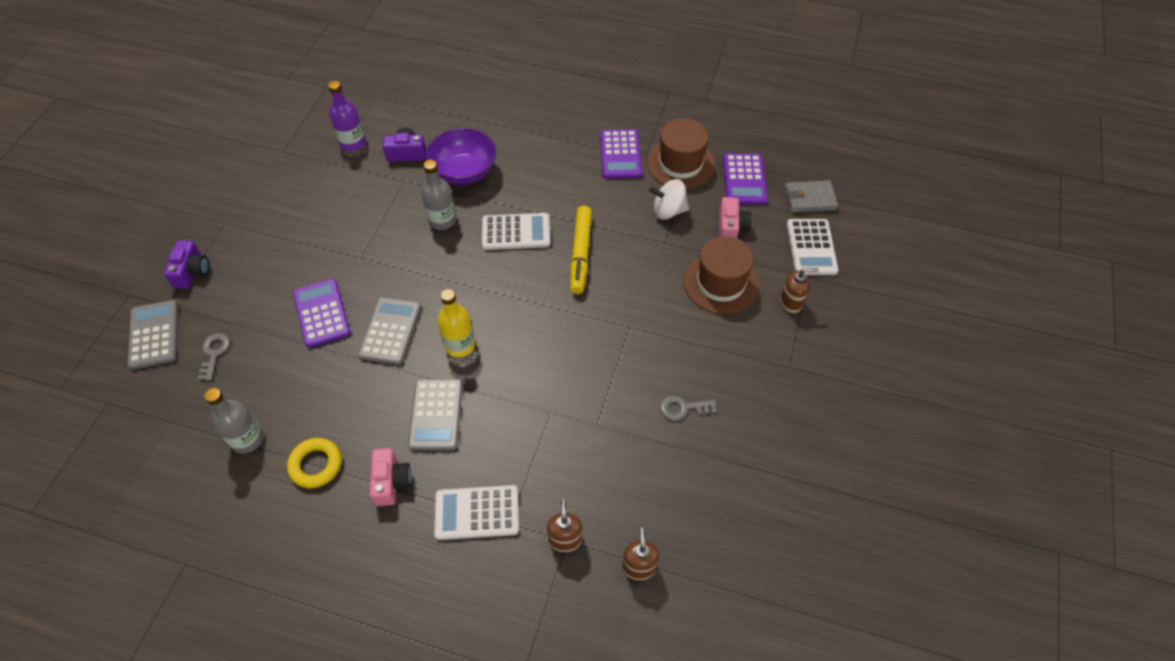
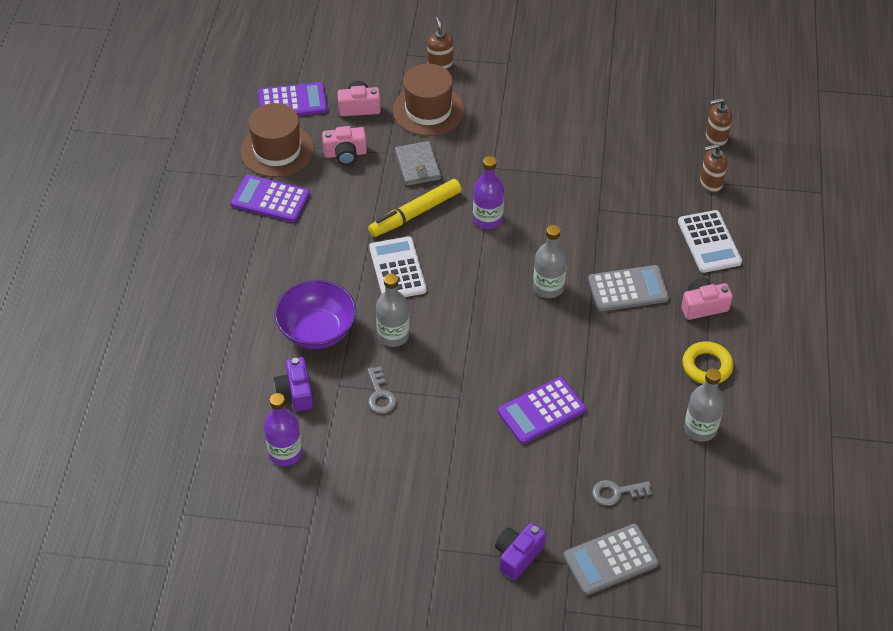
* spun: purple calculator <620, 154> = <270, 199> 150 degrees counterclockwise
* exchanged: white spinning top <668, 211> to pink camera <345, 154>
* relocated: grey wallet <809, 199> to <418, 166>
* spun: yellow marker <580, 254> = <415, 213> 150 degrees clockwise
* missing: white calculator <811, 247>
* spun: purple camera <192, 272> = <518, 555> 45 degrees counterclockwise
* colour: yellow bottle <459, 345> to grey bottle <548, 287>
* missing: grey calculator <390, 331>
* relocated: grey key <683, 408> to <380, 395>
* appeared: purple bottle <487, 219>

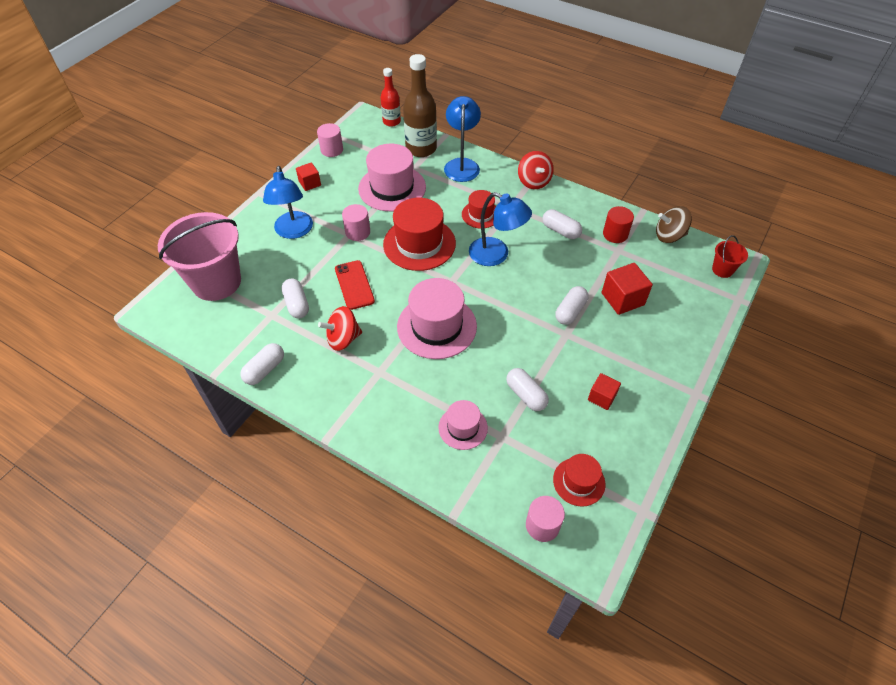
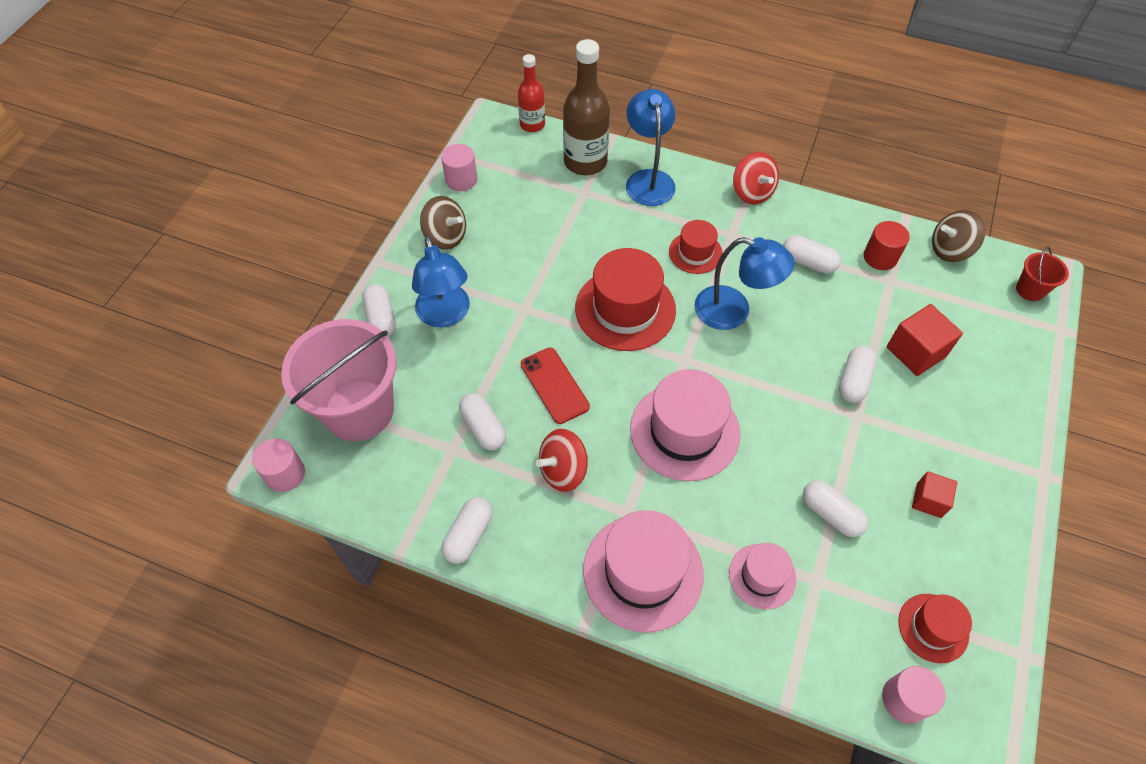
* relocated: pink hat <392, 188> to <643, 572>
* exchanged: red cube <310, 183> to brown spinning top <446, 236>
* relocated: pink cylinder <357, 232> to <285, 474>
* appeared: white capsule <381, 318>

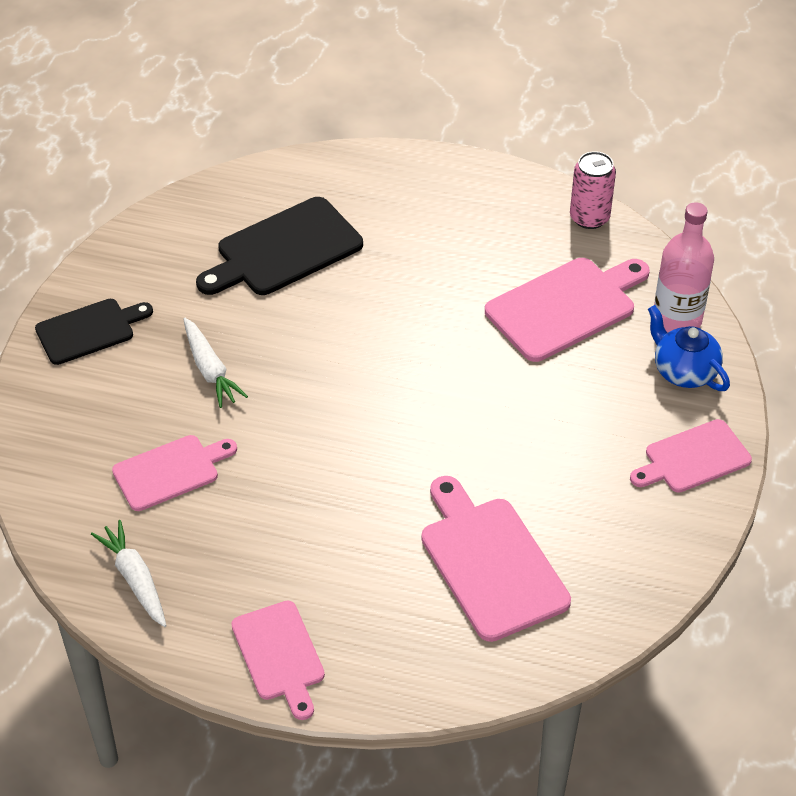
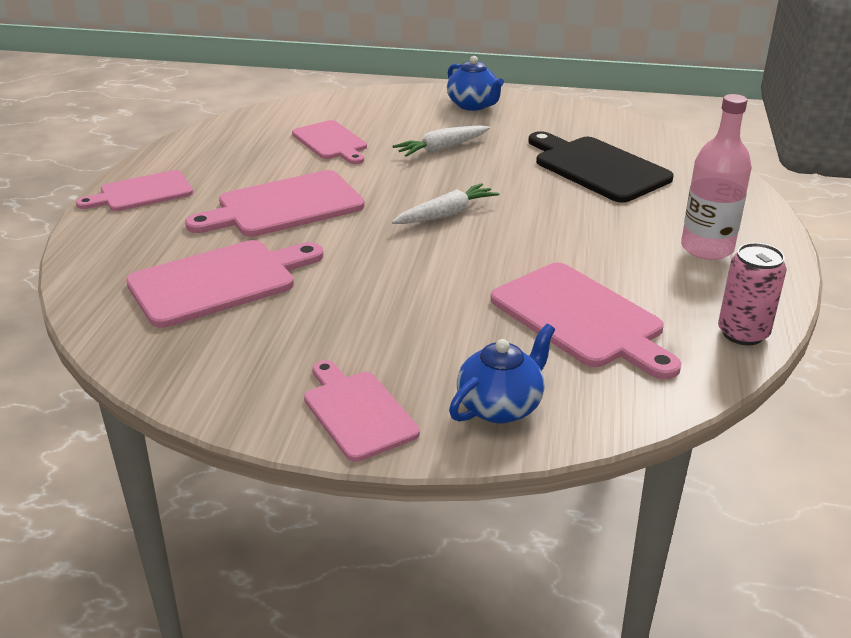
* relocated: pink bottle <677, 319> to <707, 248>
* exchanged: black cutting board <89, 330> to blue teapot <473, 105>
* relocated: white carrot <135, 579> to <446, 214>
* appeared: pink cutting board <283, 206>

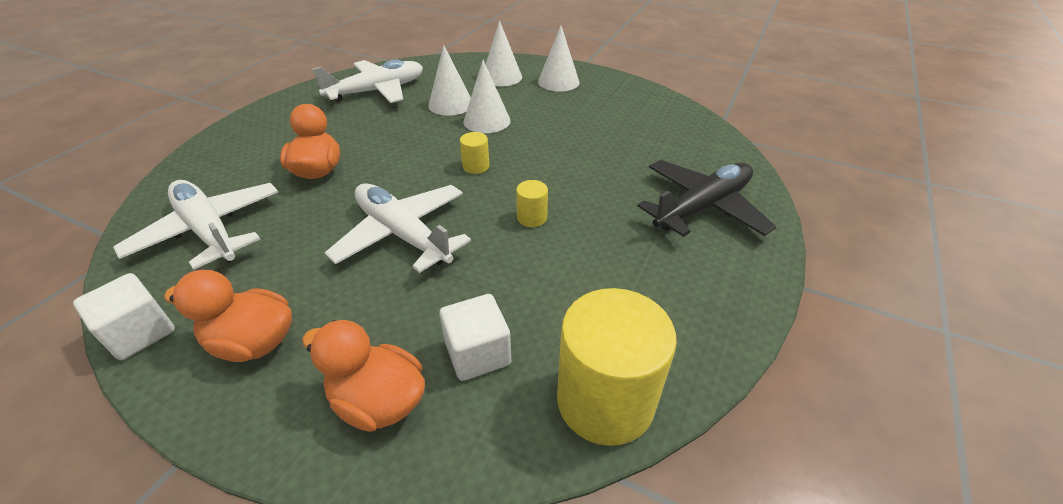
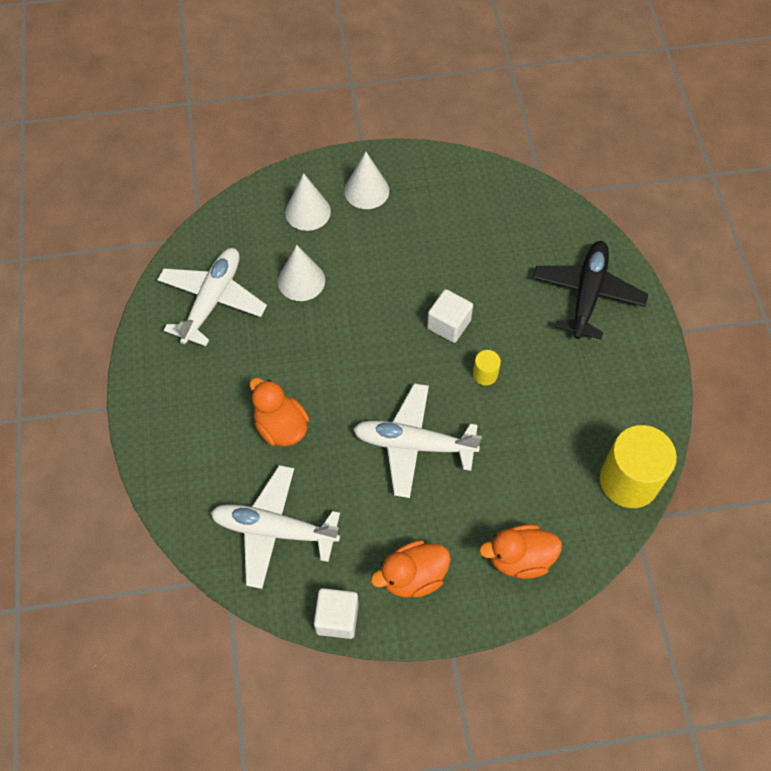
* missing: white cone <487, 121>
* missing: yellow cylinder <476, 166>
* relocated: white cube <477, 353> to <449, 324>

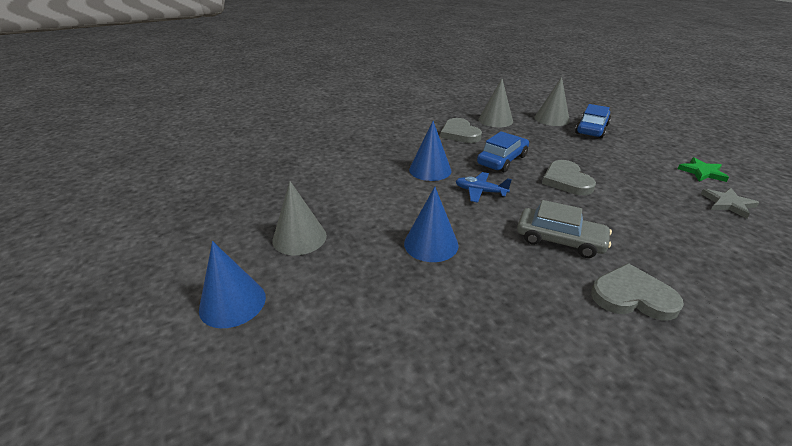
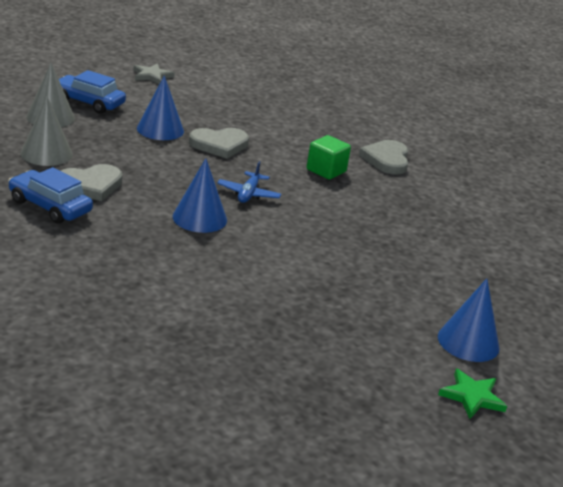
* relocated: blue car <502, 160> to <50, 206>
* relocated: green star <702, 172> to <472, 396>
* missing: grey cone <299, 238>
* relocated: blue cone <431, 244> to <160, 129>
* relocated: grey star <728, 204> to <152, 76>
* exchanged: grey car <559, 240> to green cube <326, 171>

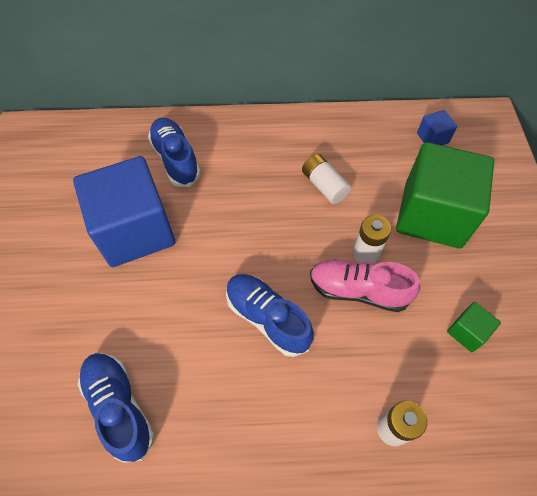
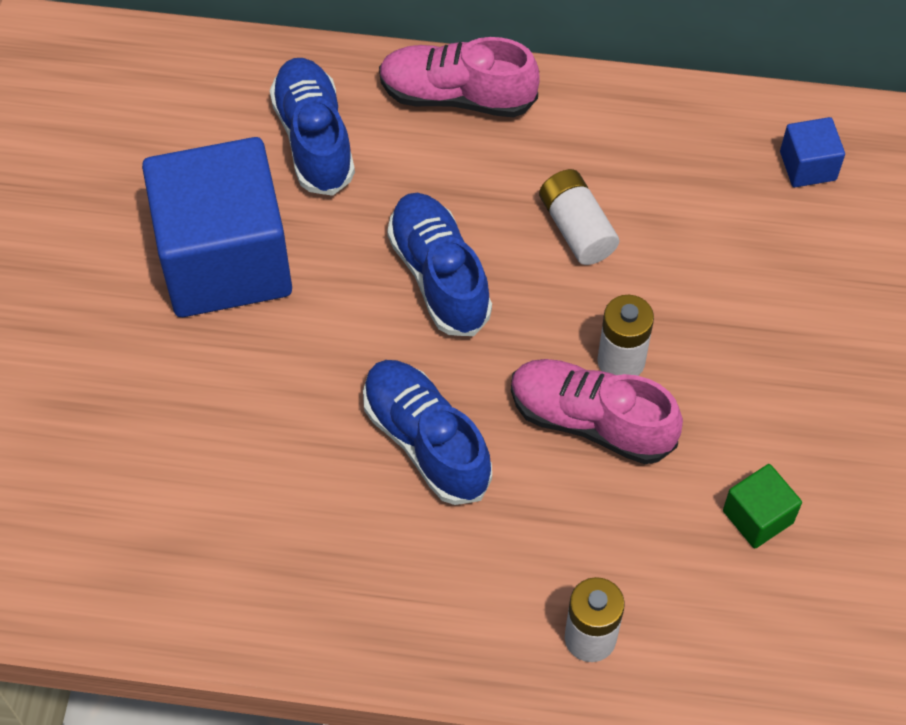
* missing: green cube <432, 215>
* relocated: blue shoe <119, 407> to <439, 276>
* appeared: pink shoe <457, 96>

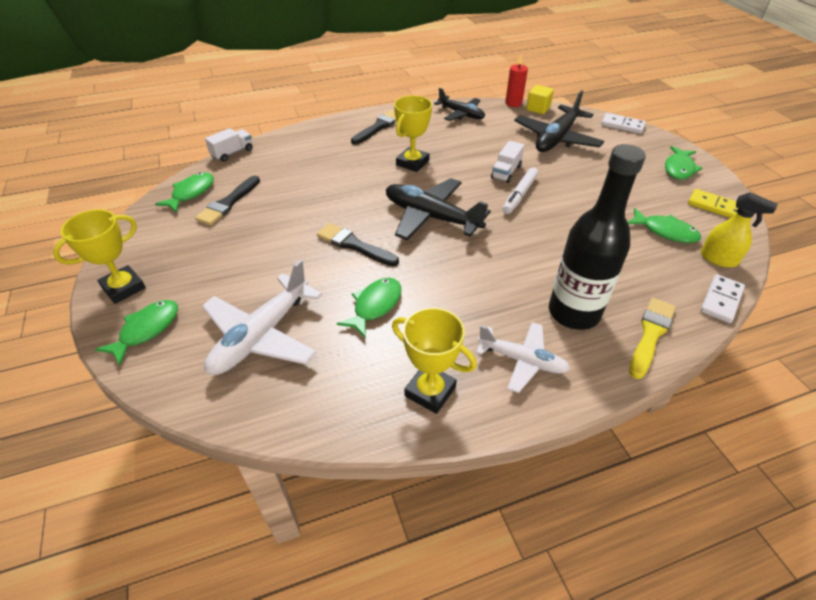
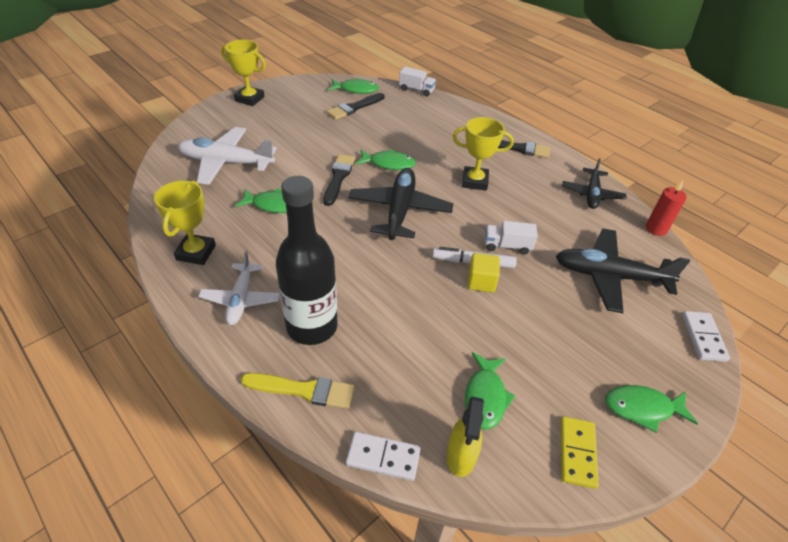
* relocated: yellow cube <538, 109> to <481, 282>
* spun: black brush <228, 203> = <354, 108> 45 degrees counterclockwise
* relocated: green fish <146, 330> to <389, 164>

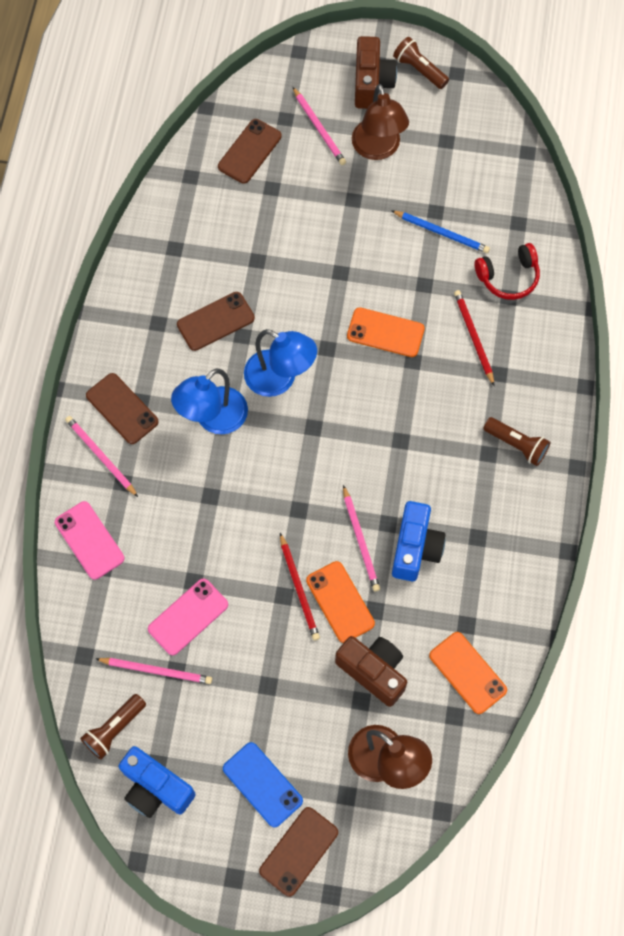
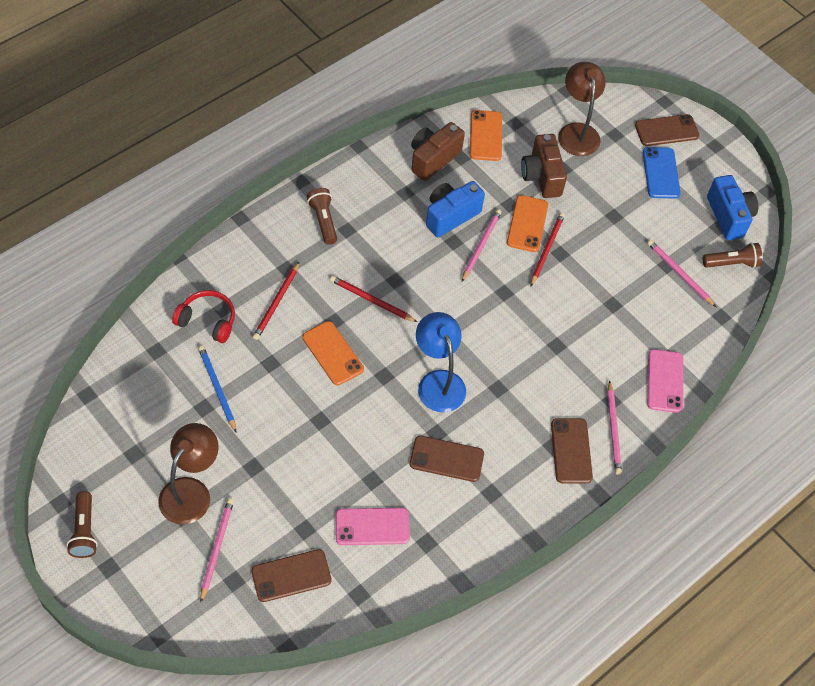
* relocated: brown camera <371, 83> to <433, 159>
* missing: blue lamp <213, 419>
* relocated: pink phone <188, 617> to <372, 526>
* appeared: red pencil <371, 300>

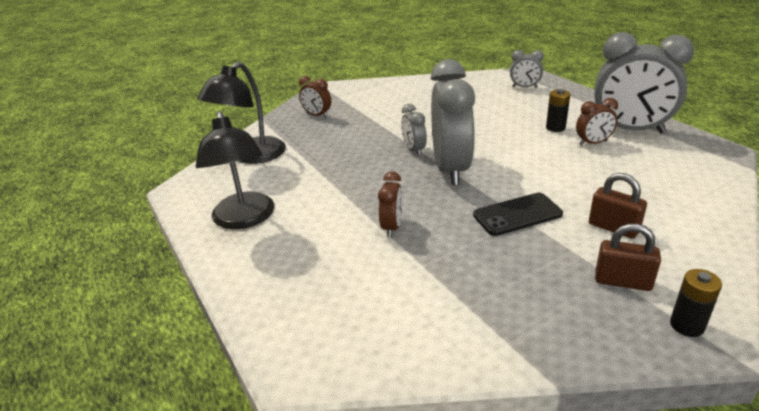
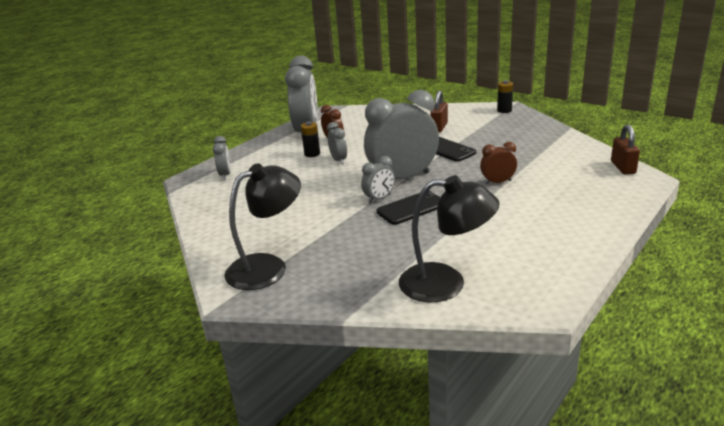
* missing: brown clock <317, 115>
* relocated: black lamp <244, 219> to <268, 267>
* relocated: brown padlock <622, 281> to <623, 167>
* appeared: grey clock <338, 160>
* appeared: black phone <411, 208>

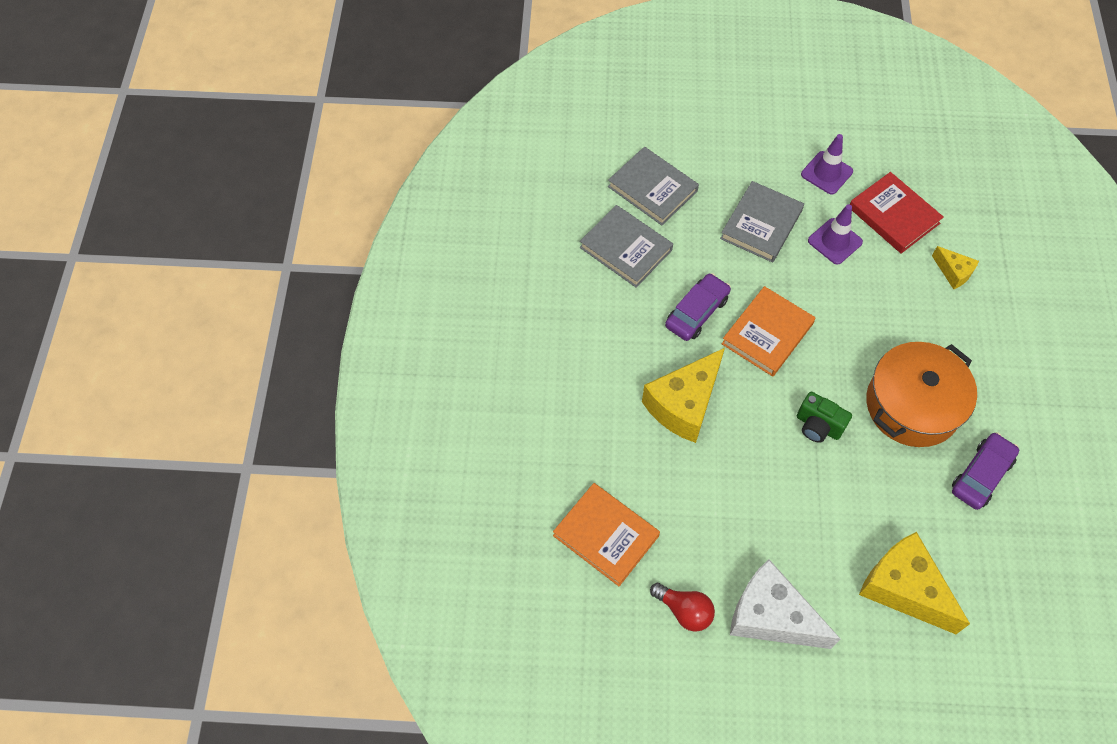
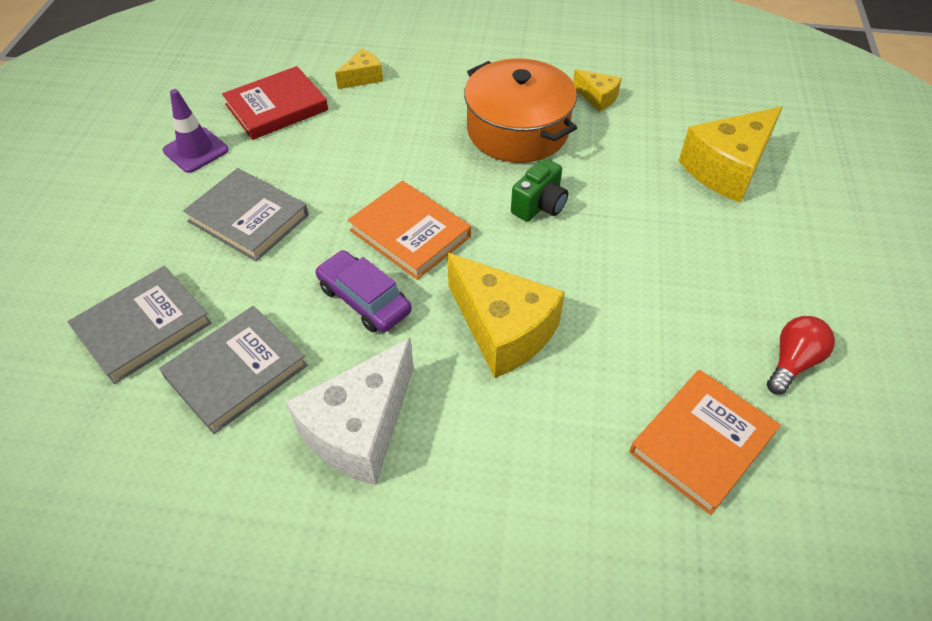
* missing: purple traffic cone <835, 241>
* exchanged: purple car <981, 475> to yellow cheese <597, 97>
* relocated: white cheese <771, 616> to <360, 429>

